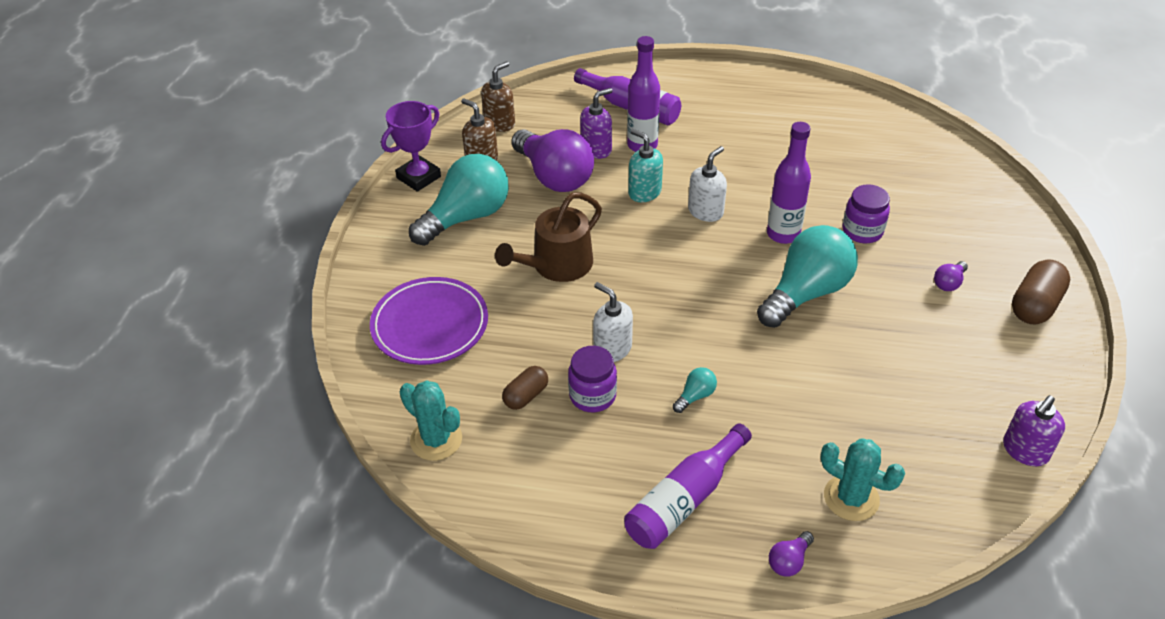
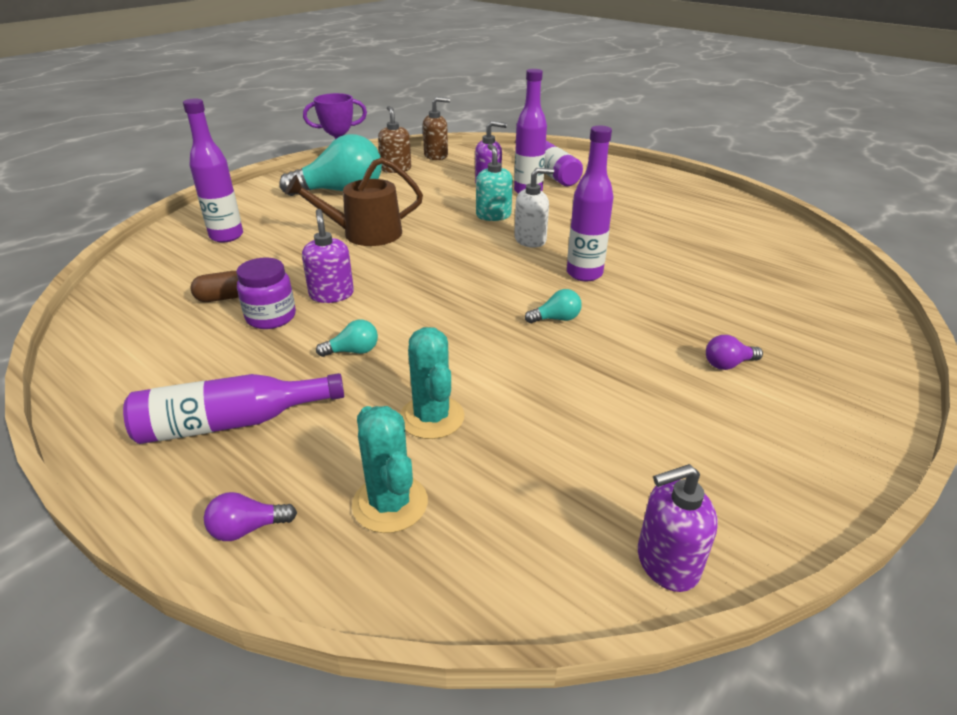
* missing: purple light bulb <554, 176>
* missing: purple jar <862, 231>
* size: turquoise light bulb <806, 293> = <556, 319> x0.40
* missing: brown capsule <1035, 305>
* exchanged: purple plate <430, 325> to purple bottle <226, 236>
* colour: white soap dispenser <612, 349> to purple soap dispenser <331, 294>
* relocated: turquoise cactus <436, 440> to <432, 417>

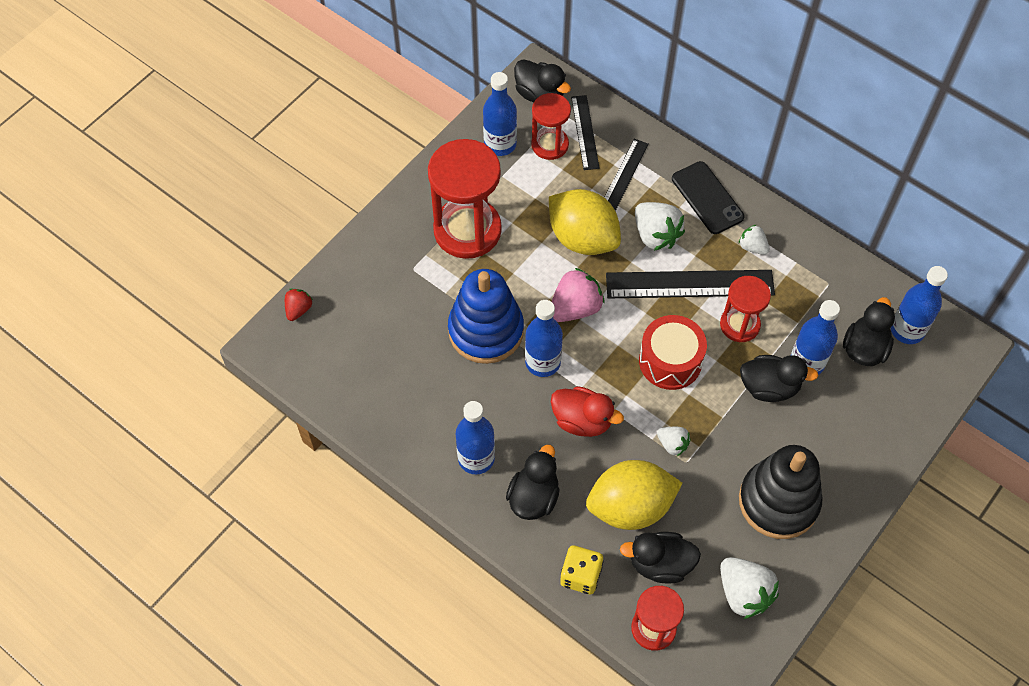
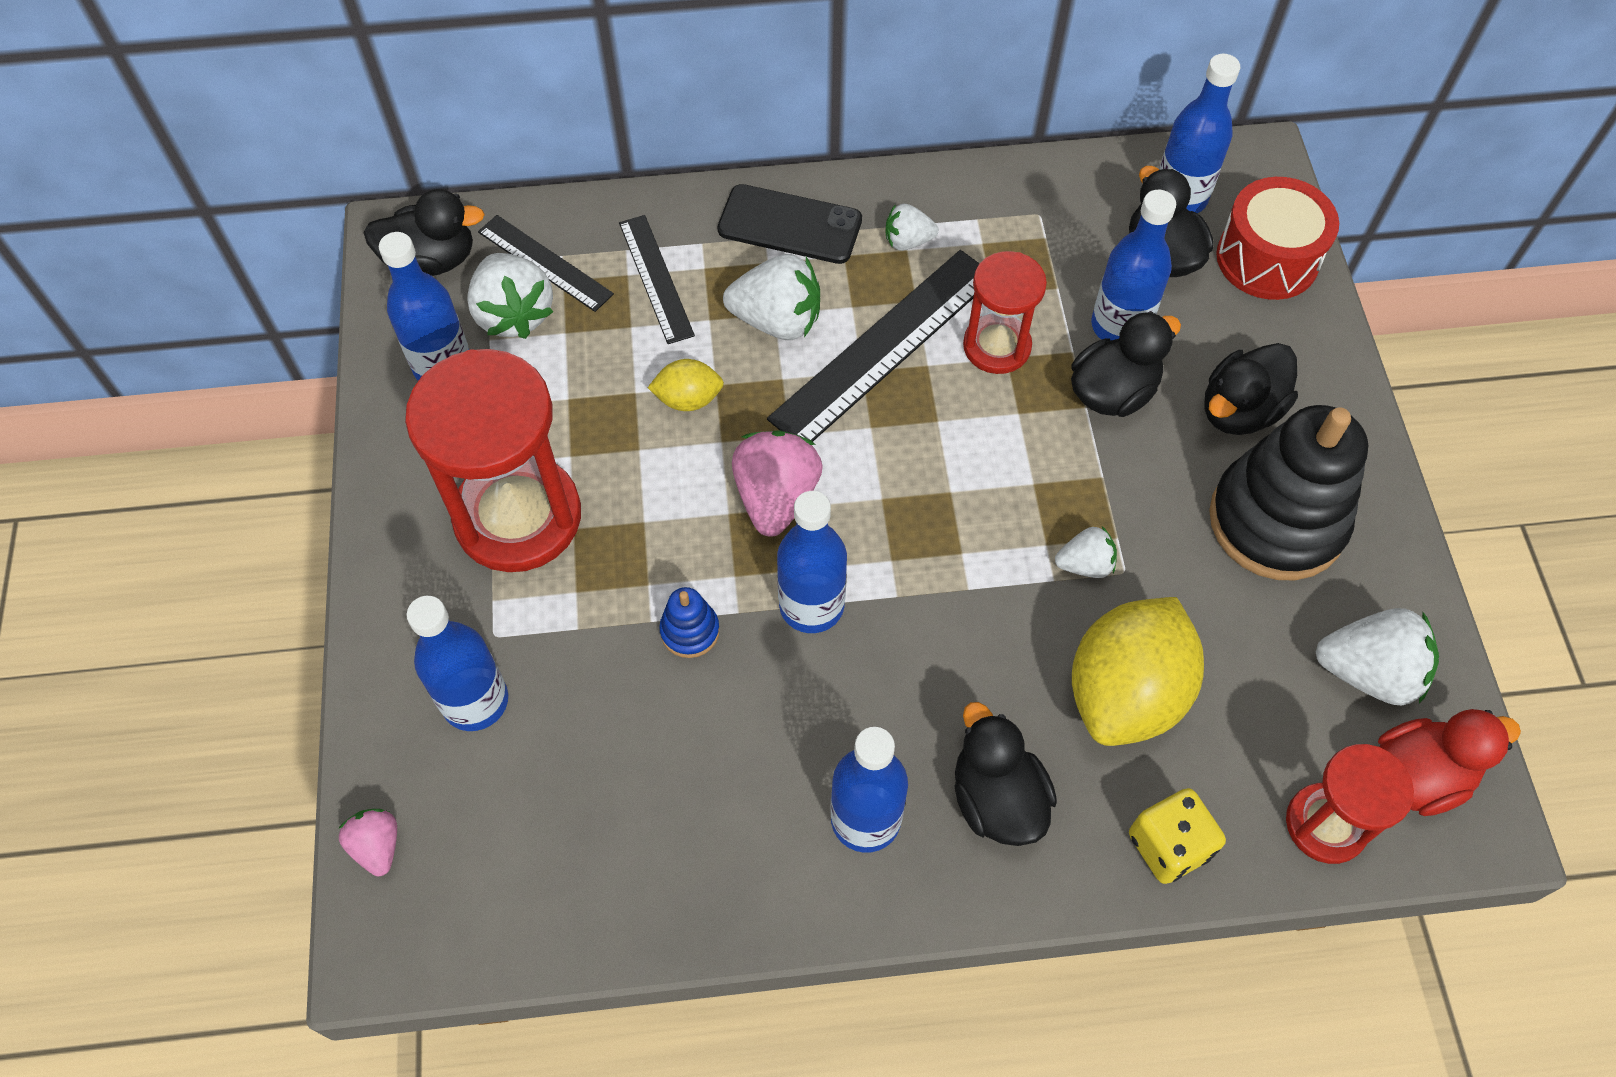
* exchanged: red hourglass <550, 145> to white strawberry <514, 314>
* size: yellow lemon <583, 238> = <688, 399> x0.47
* size: blue stacking toy <486, 330> = <690, 631> x0.42
* colour: red strawberry <298, 309> to pink strawberry <377, 846>
* relocated: red drum <670, 361> to <1267, 258>
* relocated: red duck <582, 421> to <1417, 776>
* relocated: black duck <660, 564> to <1239, 410>
* appeared: blue bottle <475, 701>

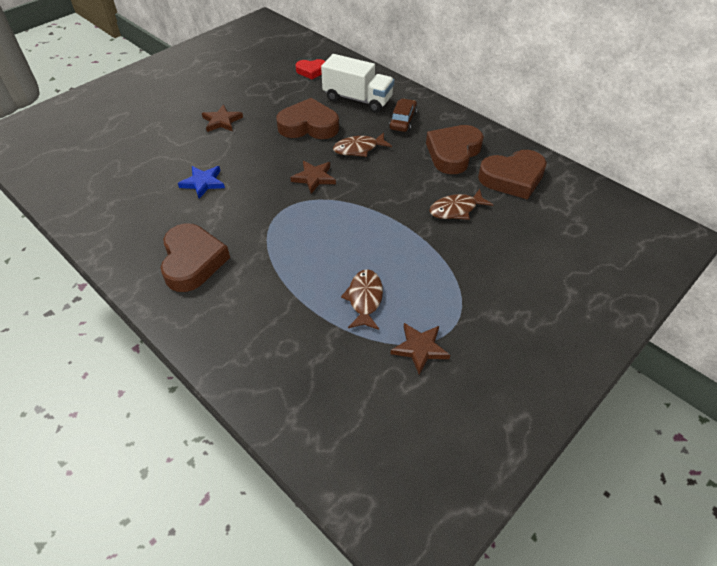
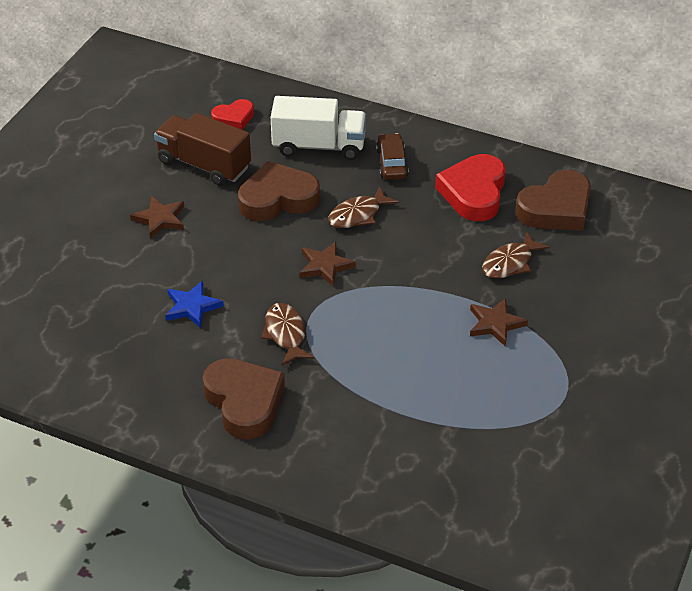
* colour: brown heart <453, 153> to red heart <474, 193>
* relocated: brown fish <364, 299> to <285, 334>
* relocated: brown star <420, 348> to <495, 324>
* appeared: brown truck <204, 165>

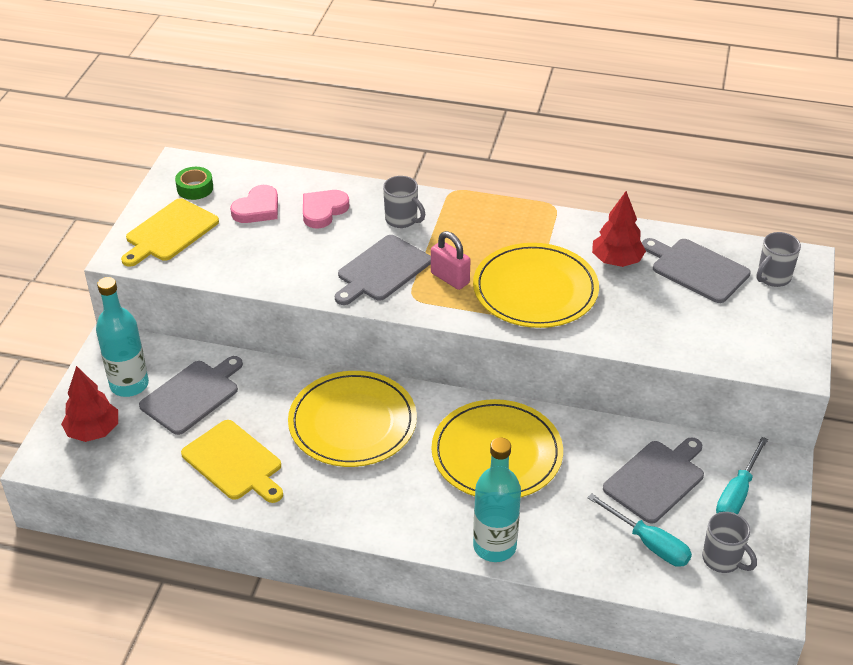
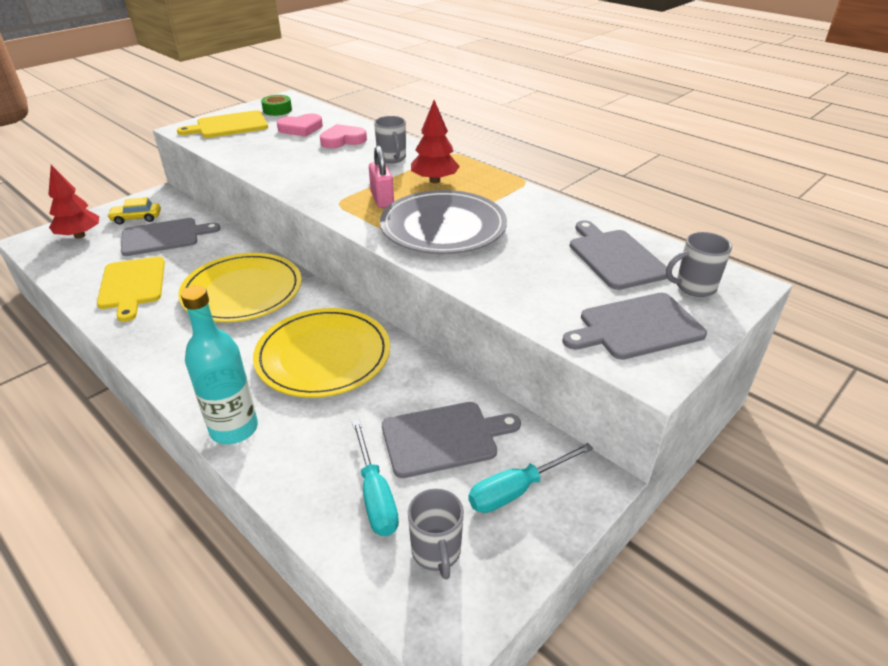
* relocated: red tree <616, 261> to <434, 180>
* relocated: grey cutting board <382, 270> to <636, 327>
* colour: yellow plate <535, 290> to grey plate <443, 227>
* exchanged: turquoise bottle <129, 385> to yellow car <137, 218>

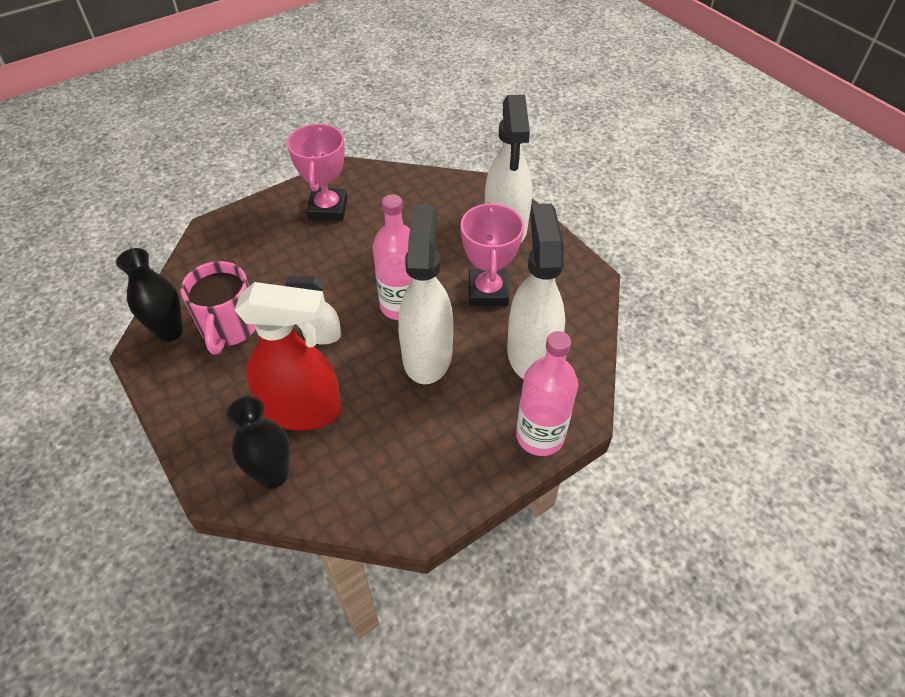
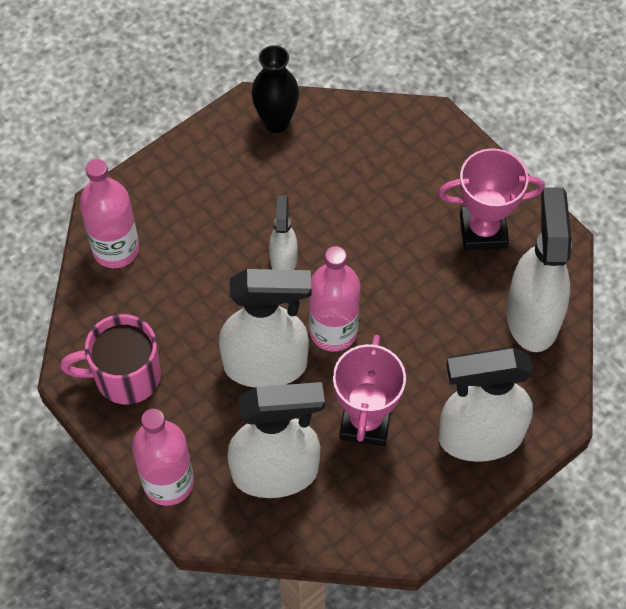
* spun: pink trophy <488, 291> = <365, 422> 75 degrees counterclockwise
* relocated: pink mug <229, 327> to <125, 376>
* missing: red spray bottle <302, 410>
* exchanged: black vase <273, 475> to pink bottle <116, 249>
* appeared: white spray bottle <532, 316>

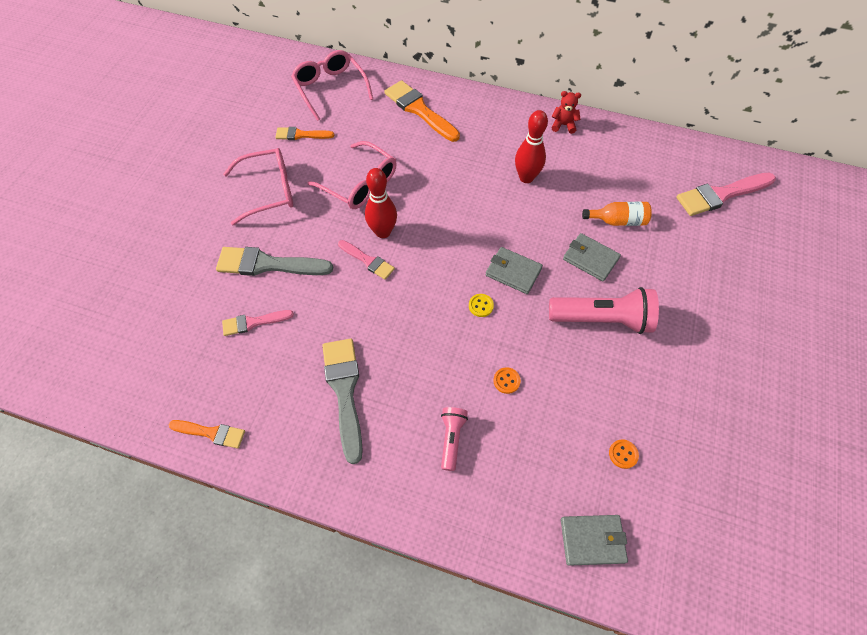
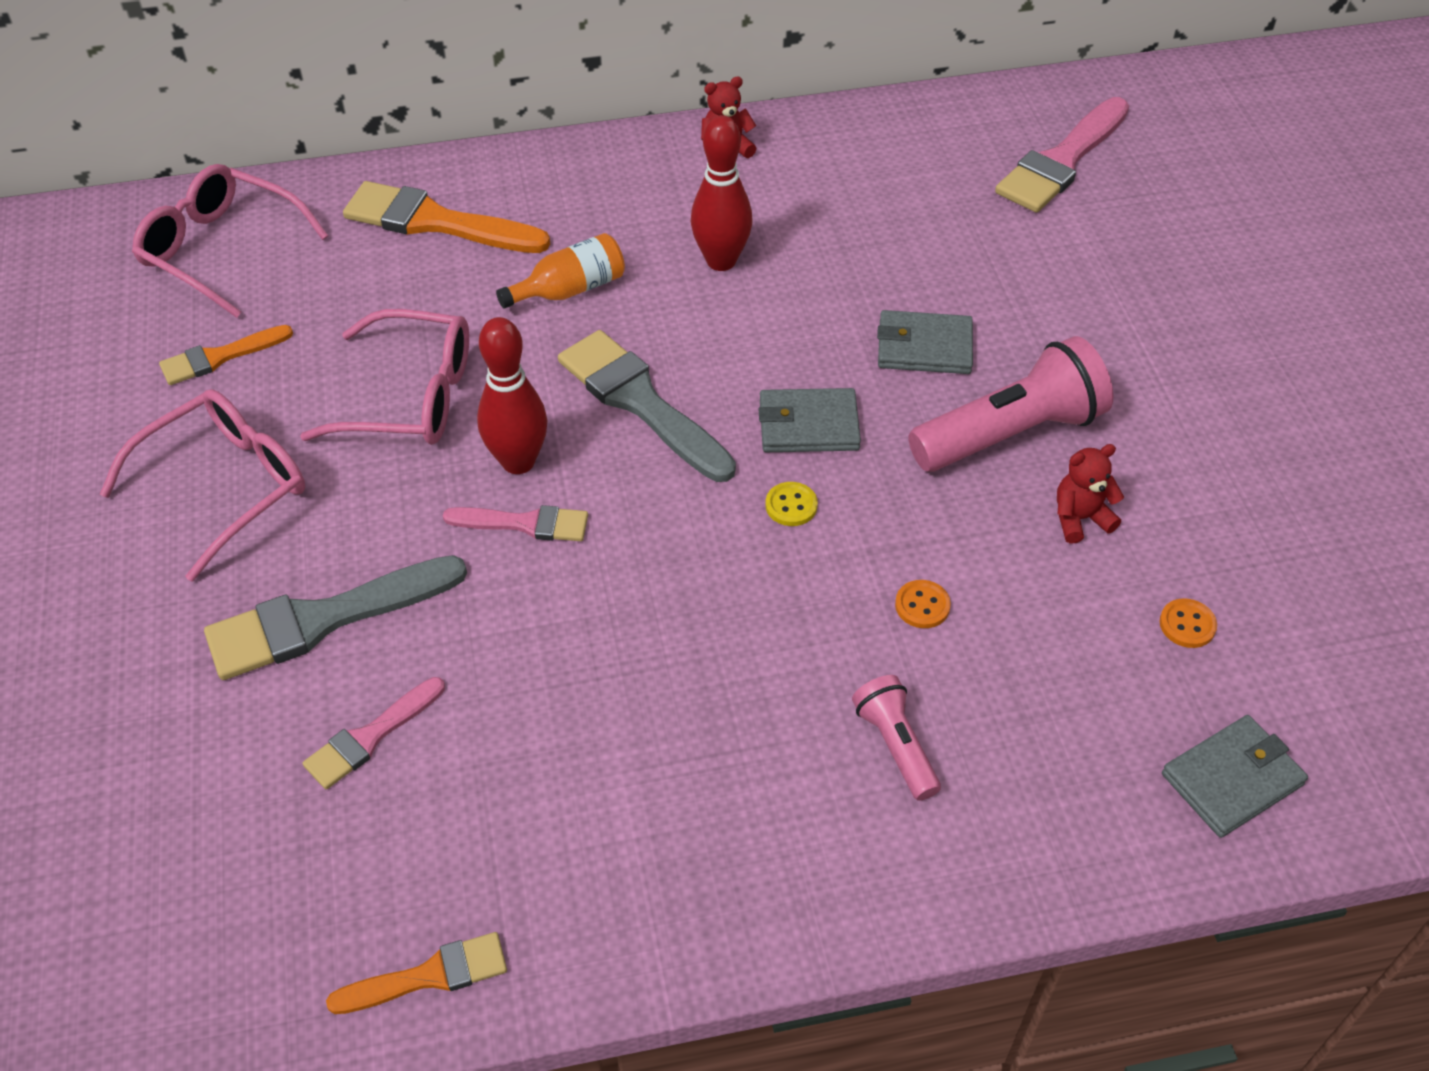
* relocated: orange bottle <617, 221> to <570, 289>
* relocated: grey brush <344, 391> to <640, 402>
* appeared: red teddy bear <1080, 518>

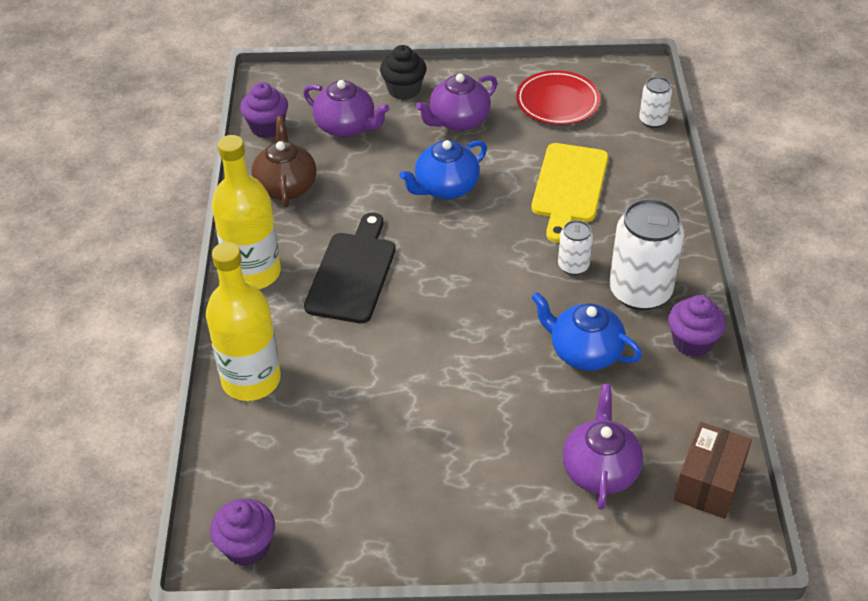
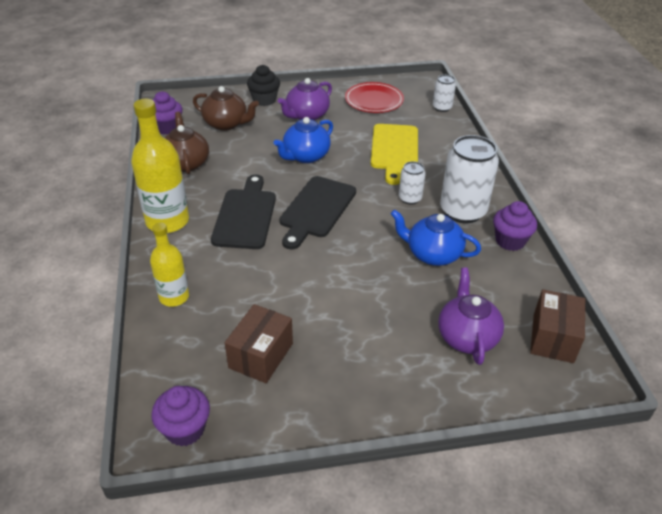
* colour: purple teapot <346, 127> to brown teapot <226, 124>
* size: yellow bottle <251, 380> = <174, 297> x0.62
* appeared: black cutting board <316, 209>
* appeared: brown box <261, 355>

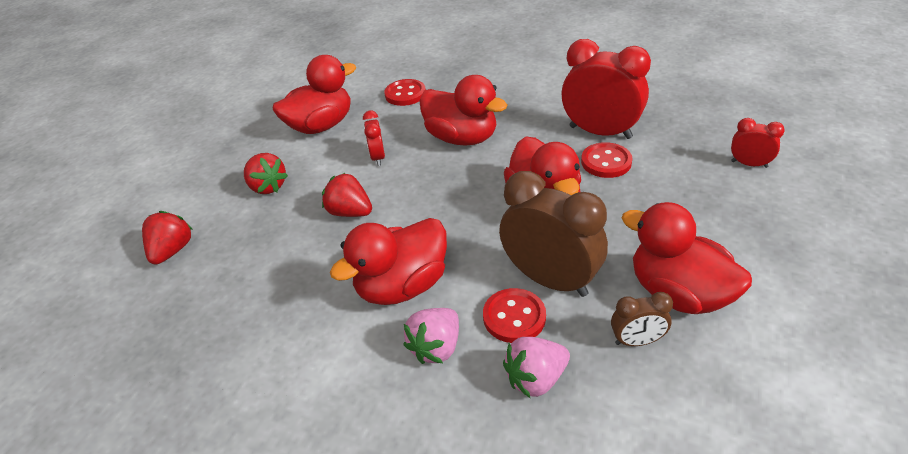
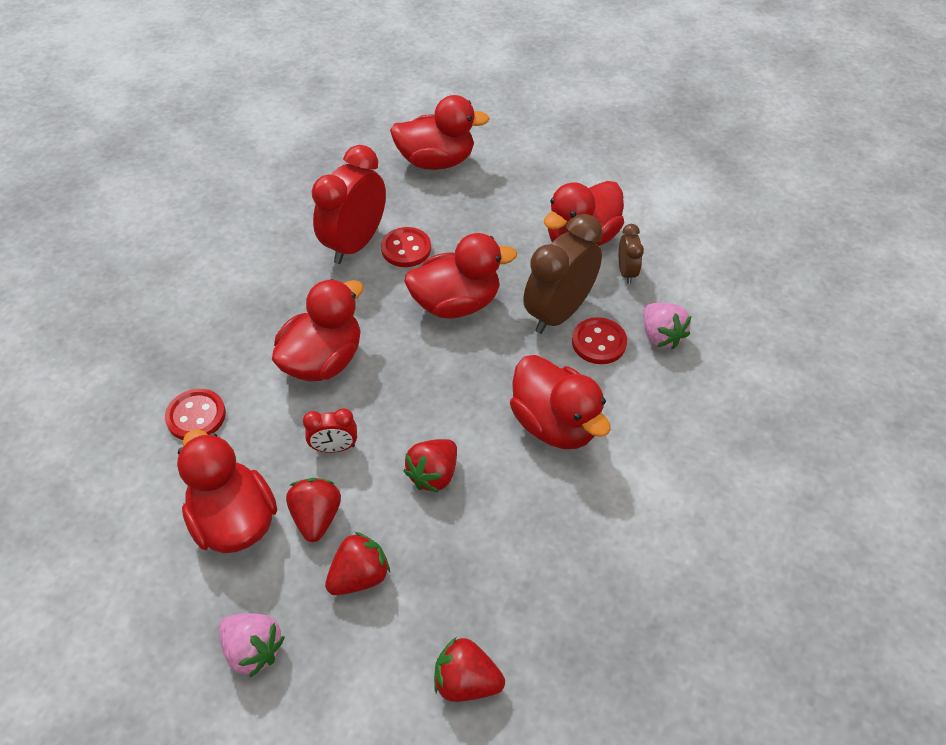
* exchanged: red clock <749, 164> to red duck <436, 161>
* relocated: pink strawberry <436, 347> to <253, 649>
* appeared: red strawberry <317, 517>

